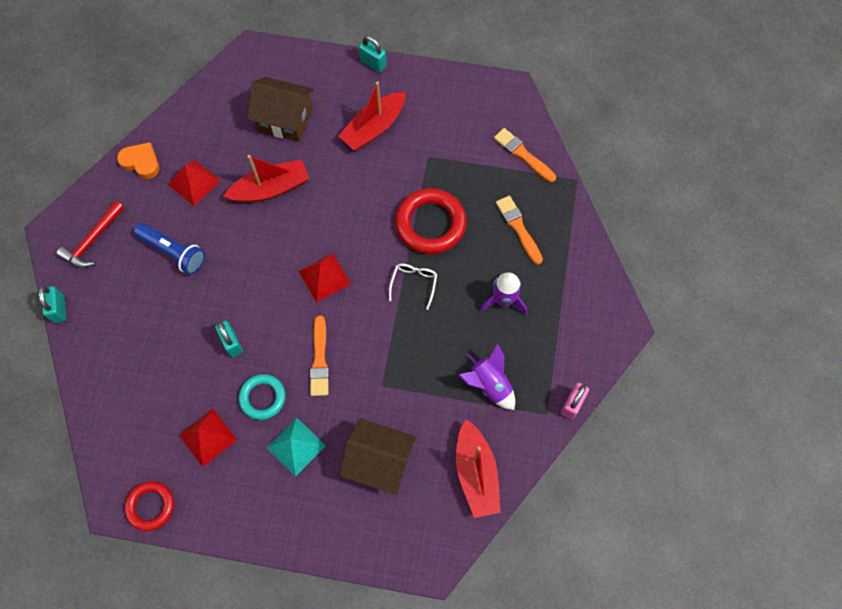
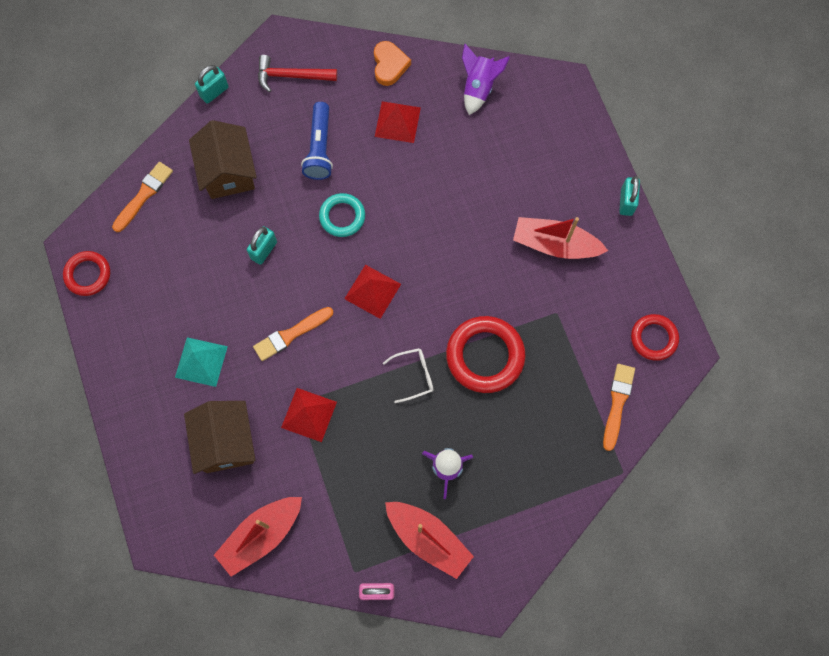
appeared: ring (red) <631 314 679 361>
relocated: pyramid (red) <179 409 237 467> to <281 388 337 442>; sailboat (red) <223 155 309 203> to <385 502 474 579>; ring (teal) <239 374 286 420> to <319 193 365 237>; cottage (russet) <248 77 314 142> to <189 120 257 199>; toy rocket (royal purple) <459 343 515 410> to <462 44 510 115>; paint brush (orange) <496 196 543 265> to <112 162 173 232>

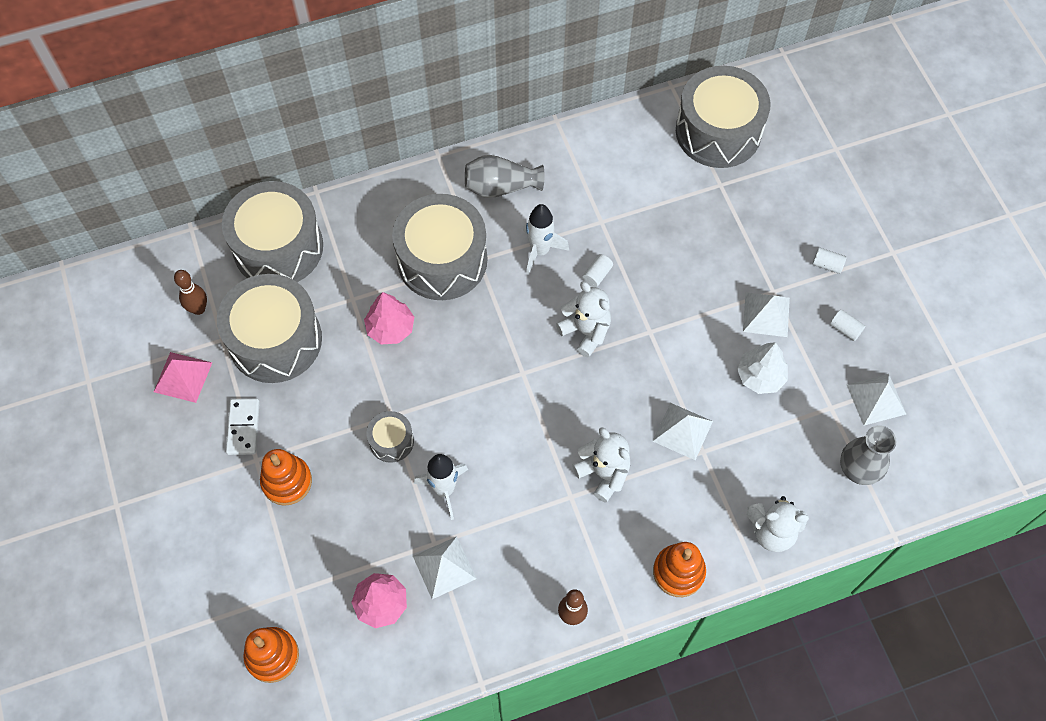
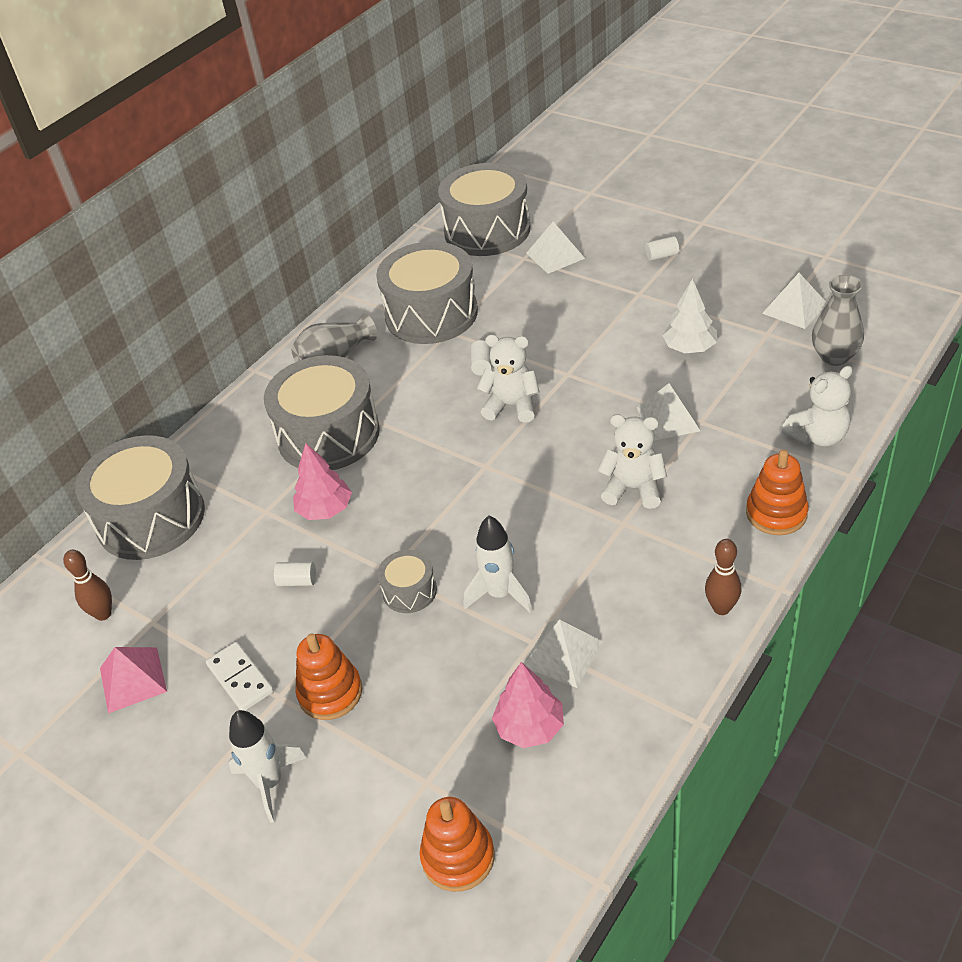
relocated: toy drum (gray) <217 274 322 383> to <376 241 478 344>; toy rocket (white) <523 204 569 275> to <228 710 307 823>; pyramid (white) <743 293 790 337> to <526 222 585 274>; cylinder shape (white) <830 309 865 341> to <274 562 316 586>

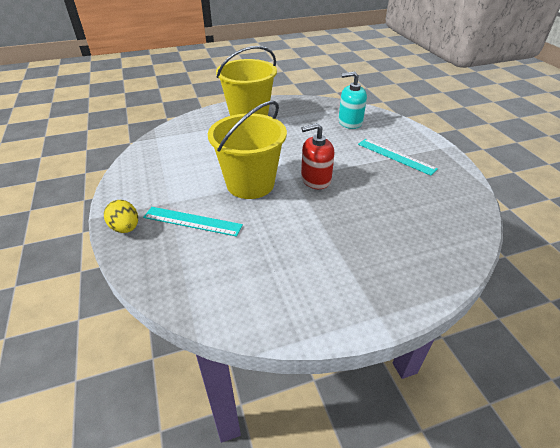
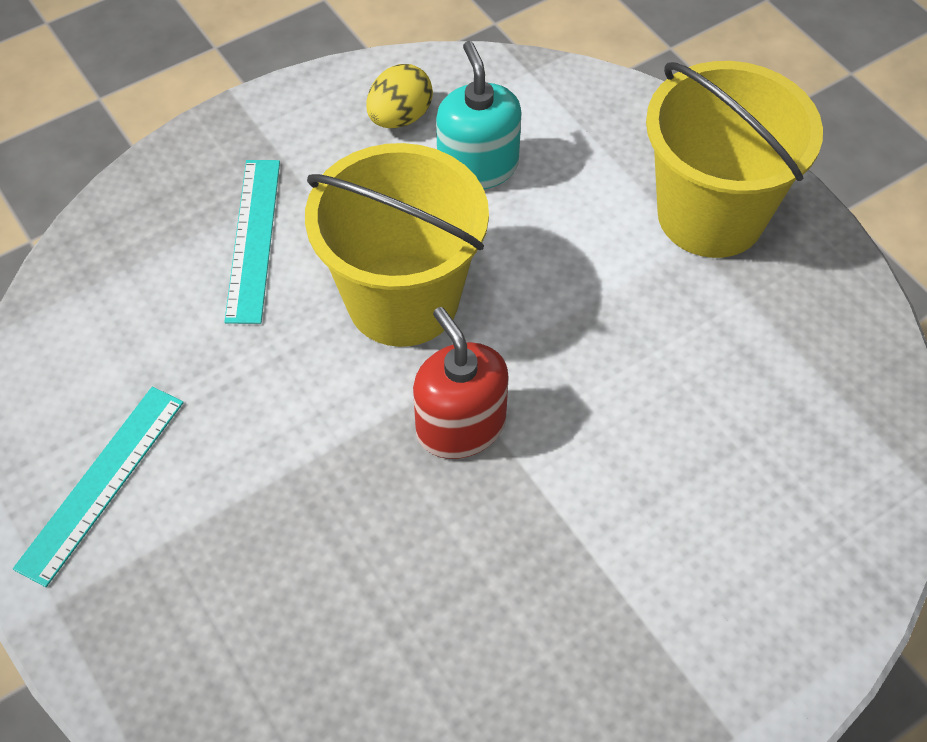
relocated: toy egg (golden) <104 200 138 233> to <366 64 433 128>; pump bottle (teal) <338 72 367 129> to <436 41 522 189>; straightedge (teal) <358 139 438 176> to <13 387 184 587>

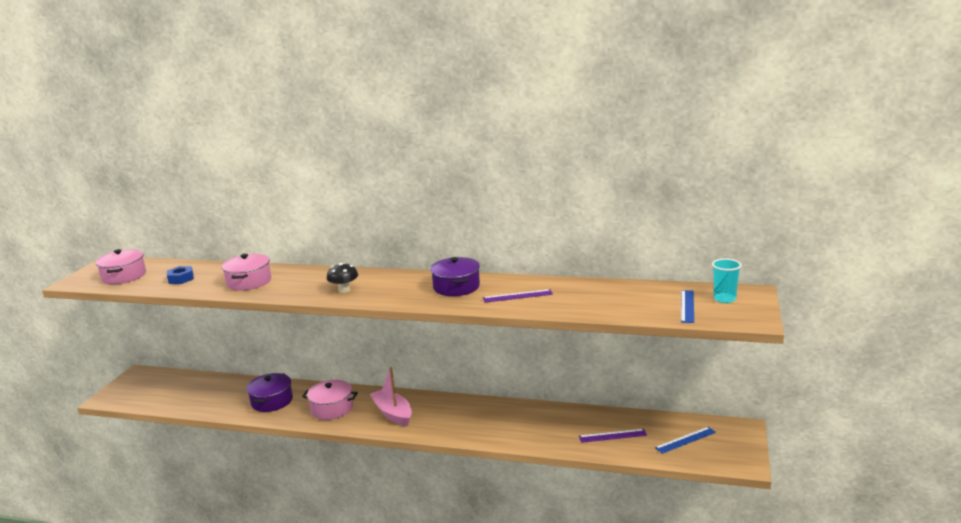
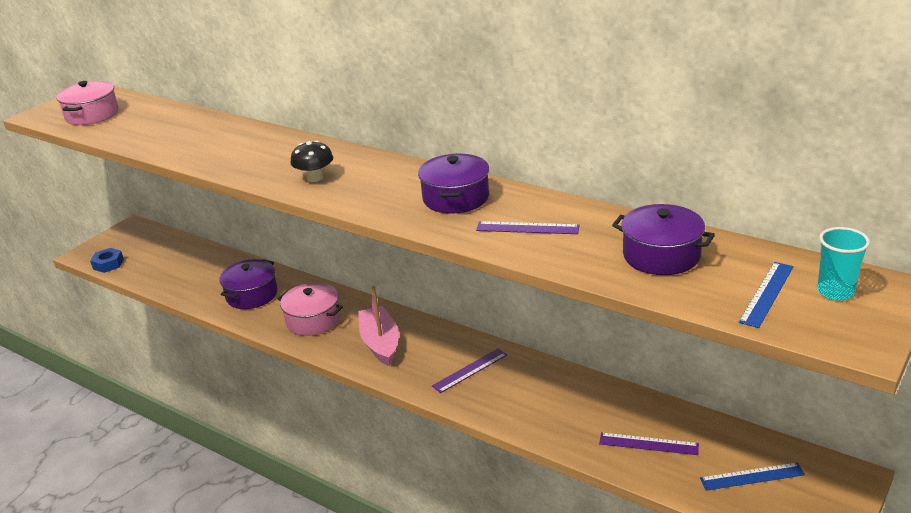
missing: stockpot (pink) <222 254 271 291>
appeared: straightedge (royal purple) <432 349 507 393>; stockpot (royal purple) <612 204 715 275>
relocated: nut (cobalt) <167 266 194 284> to <90 248 124 273>

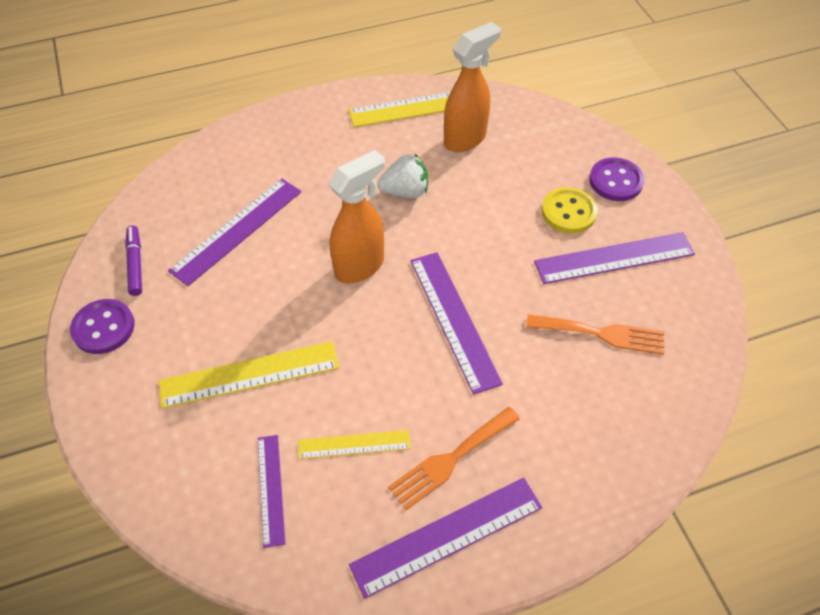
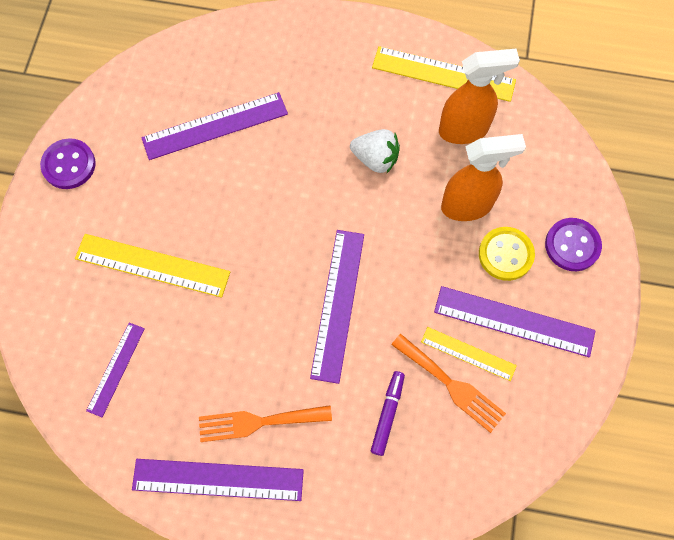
relocated: marker pen (royal purple) <125 225 142 296> to <371 371 405 456>; straightedge (golden) <298 430 411 459> to <421 327 517 381>; spray bottle (orange) <328 150 385 283> to <441 134 526 221>

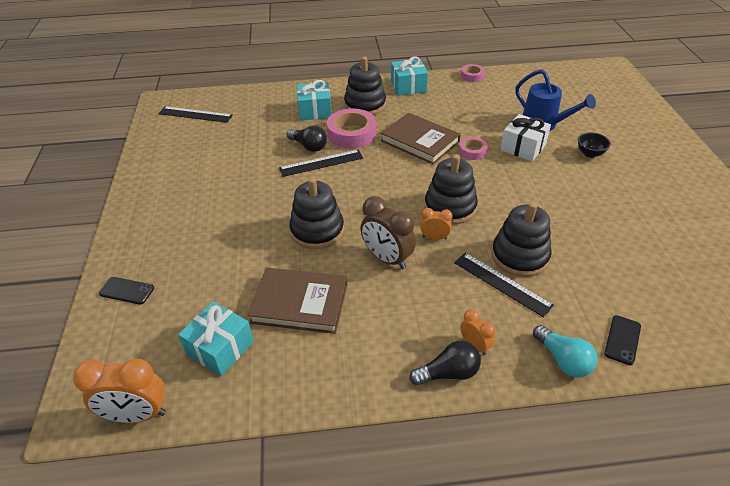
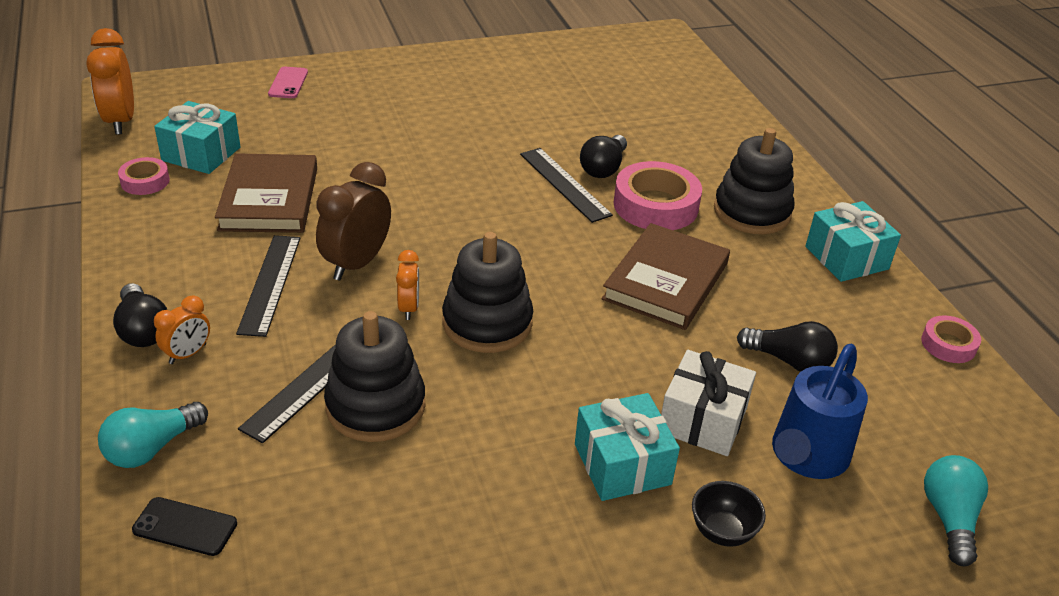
missing: ring stacker (black) <289 177 344 249>
appeared: lightbulb (black) <737 321 838 372>; lightbulb (teal) <924 455 988 566>
relocated: straightedge (black) <158 106 233 123> to <236 235 301 337>; present (teal) <297 80 332 120> to <575 393 680 501>; tape (pink) <459 137 488 160> to <118 157 170 195>
colour: mobile phone (black) <99 277 154 305> to mobile phone (pink) <268 67 308 98>

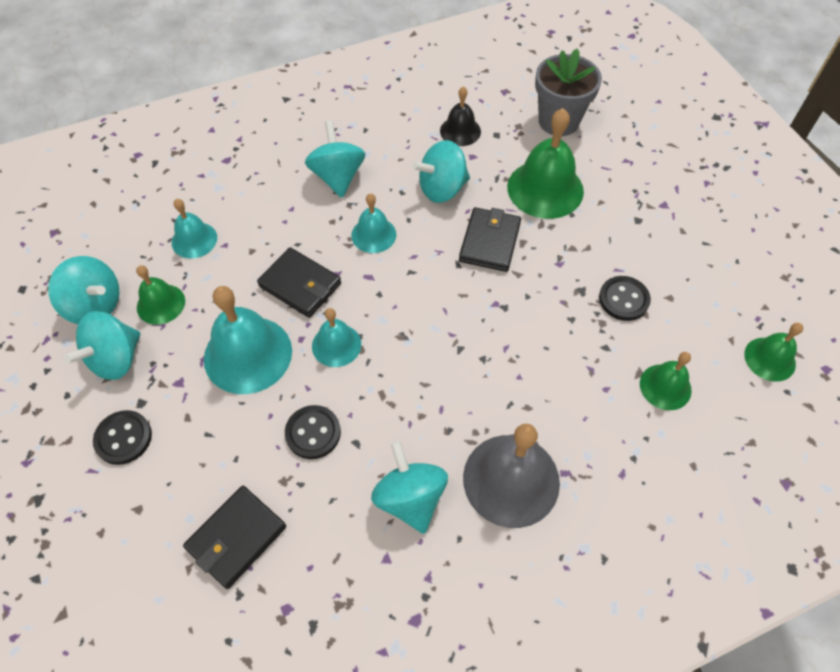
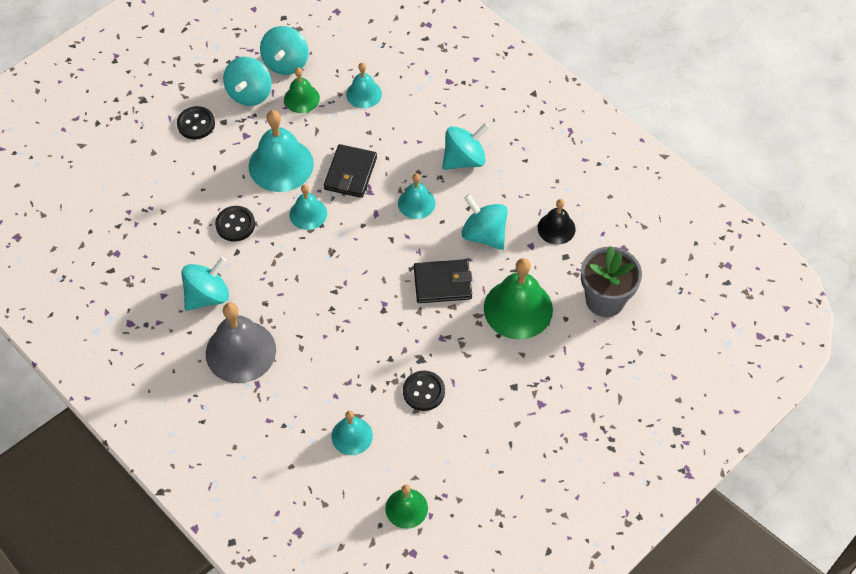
missing: card wallet (black) <183 486 286 589>
colour: bell (emerald) <640 352 692 410> to bell (teal) <332 411 373 455>
spun: toy top (teal) <64 311 140 380> = <223 57 272 106> 90 degrees counterclockwise

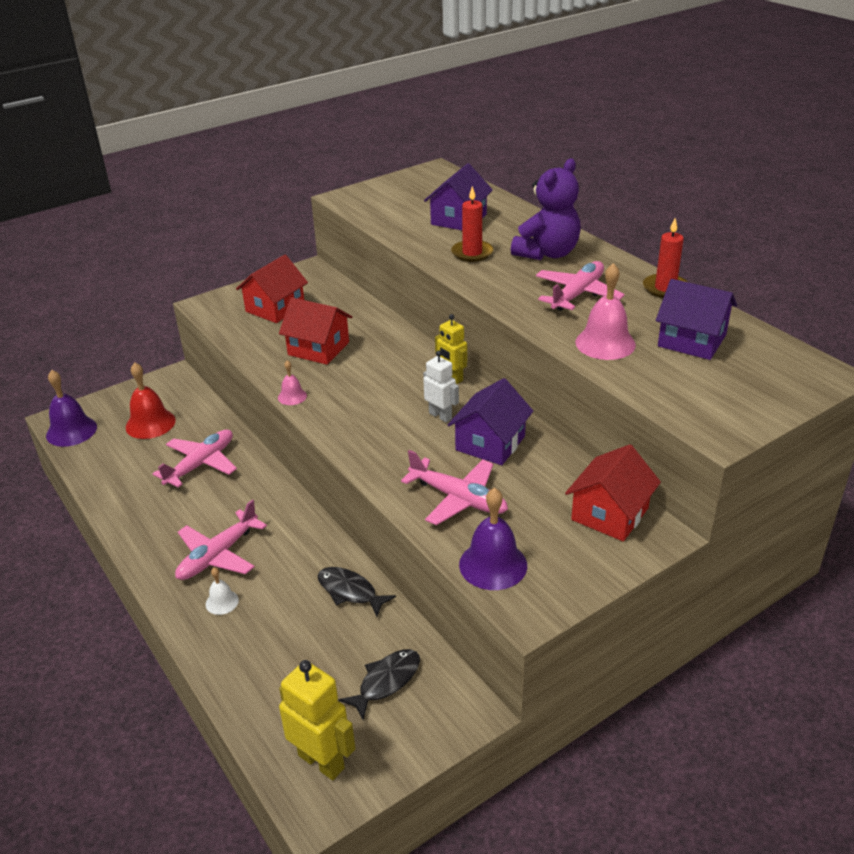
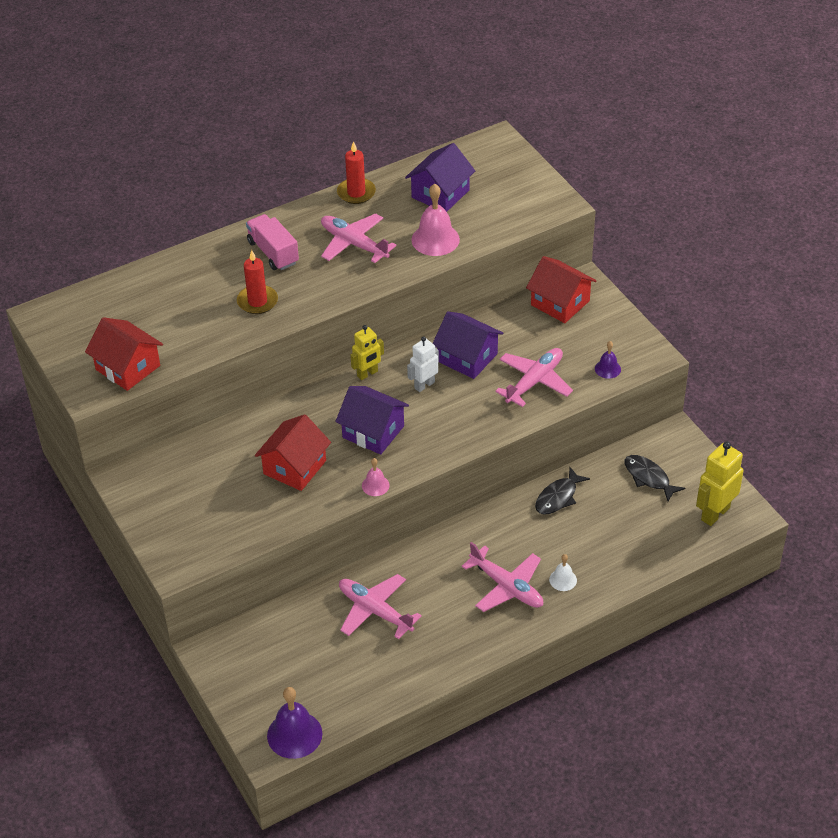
missing: bell (red) <126 362 176 439>
relocated: cottage (red) <236 255 308 323> to <85 317 163 391>; cottage (royal purple) <424 163 493 230> to <335 386 409 455>
exchanged: teddy bear (royal purple) <511 158 581 260> to lorry (pink) <246 214 299 270>
size: bell (royal purple) <459 488 527 590> = <595 341 621 379> x0.54

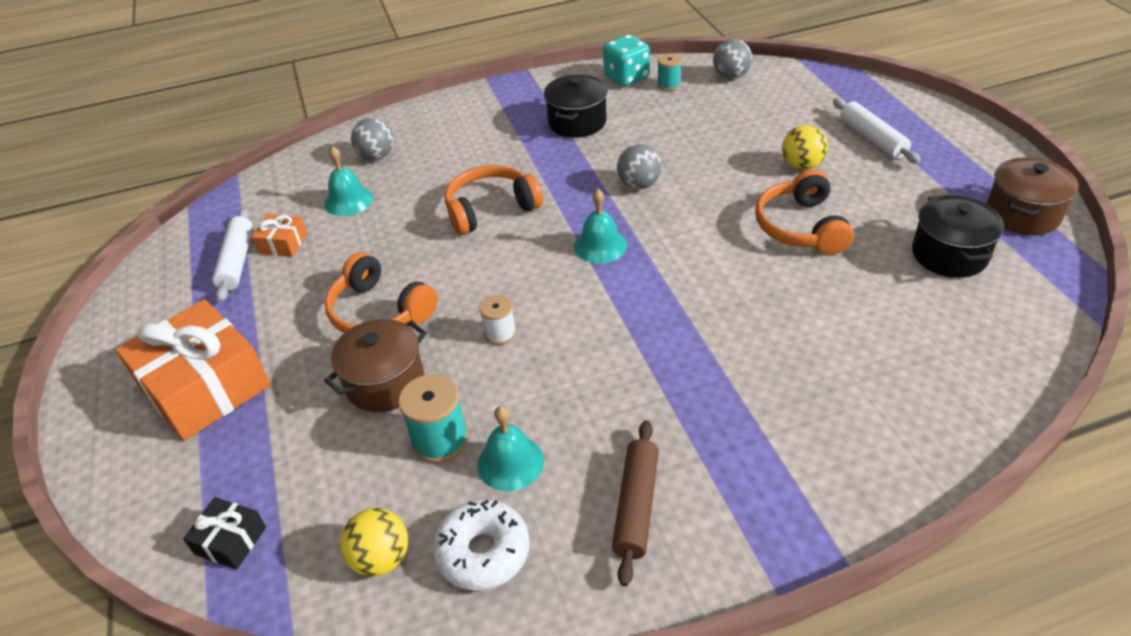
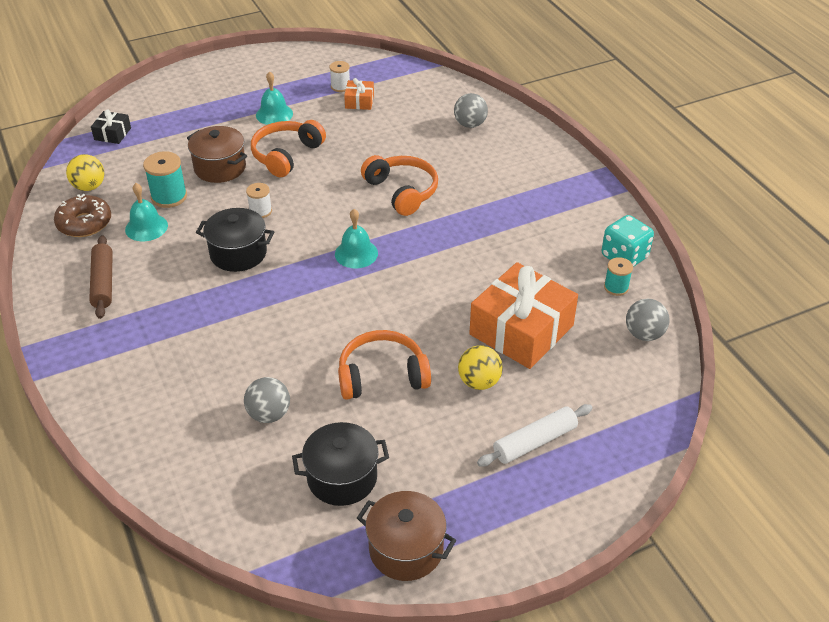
relocated: present (orange) <116 299 271 441> to <469 262 578 369>; bell (teal) <324 146 373 216> to <256 71 293 125>; stockpot (black) <544 74 607 138> to <196 208 274 272>; play ball (gray) <617 144 662 189> to <244 377 290 423>
exchanged: pastry roller (white) <212 208 253 302> to reel of thread (white) <329 61 350 92>
colour: glazed donut (white) <433 499 529 591> to glazed donut (russet) <54 194 111 237>
spun: pastry roller (russet) <612 420 659 586> = <89 235 113 319> 75 degrees clockwise

